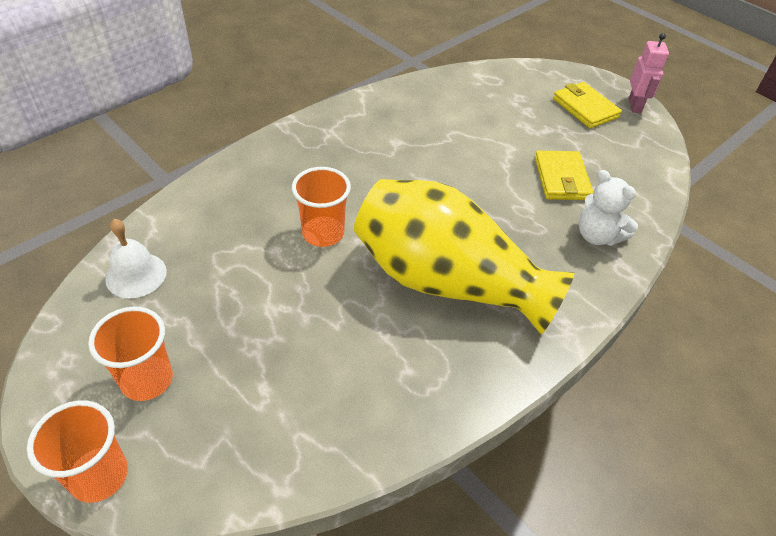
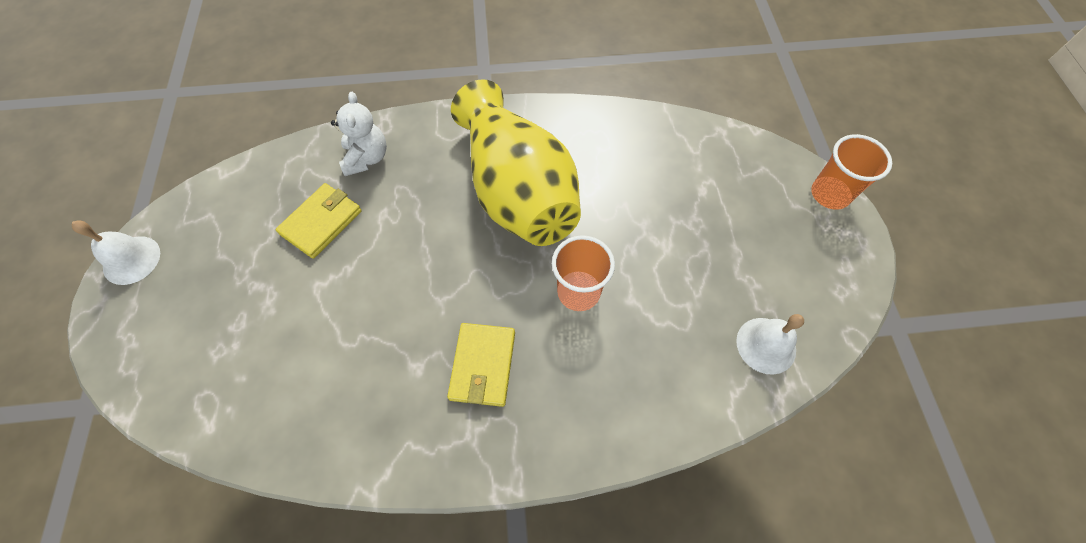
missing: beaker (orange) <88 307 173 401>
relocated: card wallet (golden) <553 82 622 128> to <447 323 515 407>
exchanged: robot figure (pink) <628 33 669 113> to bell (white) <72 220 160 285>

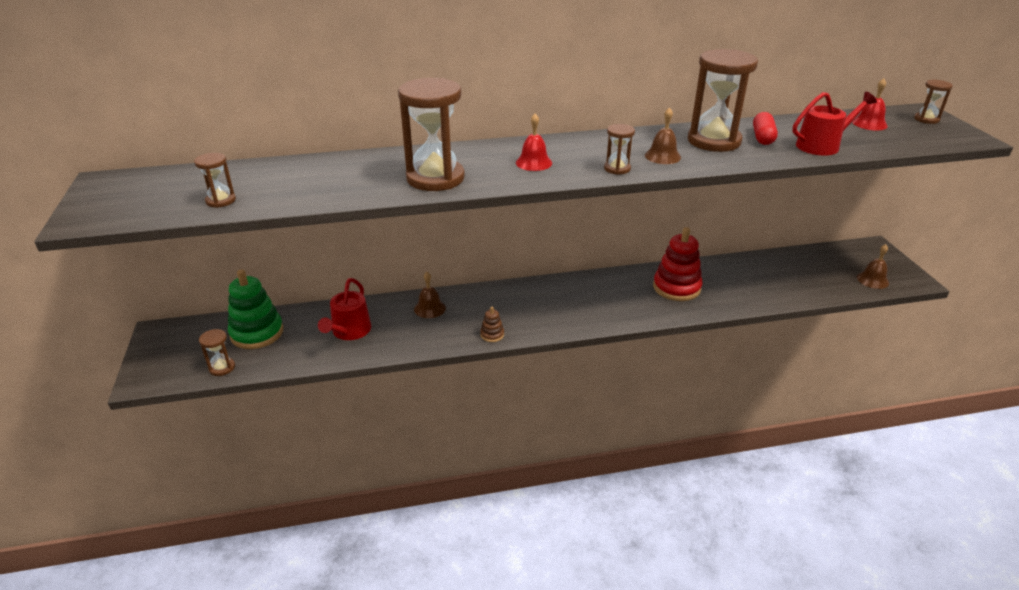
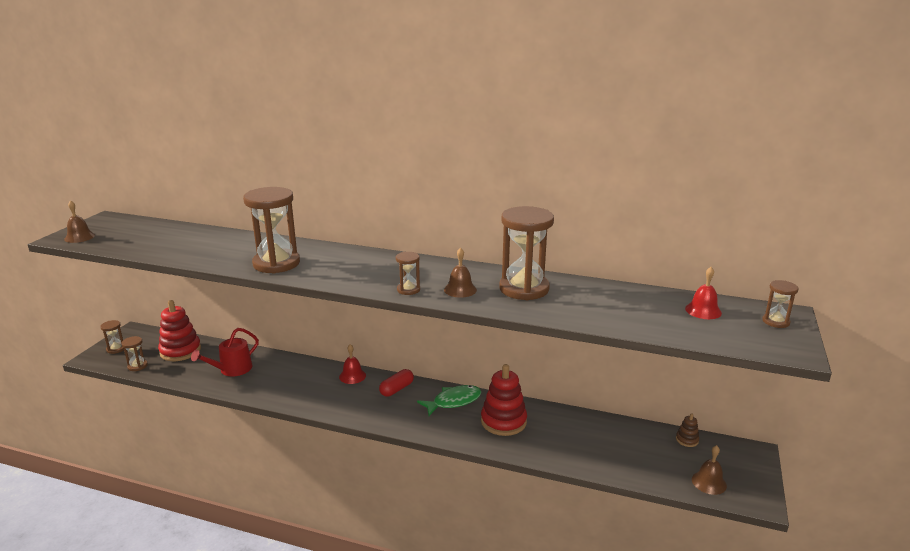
missing: watering can (red) <792 92 877 155>
appeared: fish (emerald) <417 385 481 416>
relocated: hourglass (russet) <194 153 236 208> to <100 320 124 354>; bell (russet) <414 272 446 318> to <64 200 95 243>; ring stacker (russet) <480 307 504 342> to <676 413 699 447>; bell (red) <516 114 552 171> to <339 344 366 384>; capsule (red) <753 112 778 145> to <379 369 414 397>
colour: ring stacker (emerald) <228 269 283 349> to ring stacker (red) <158 300 201 361>

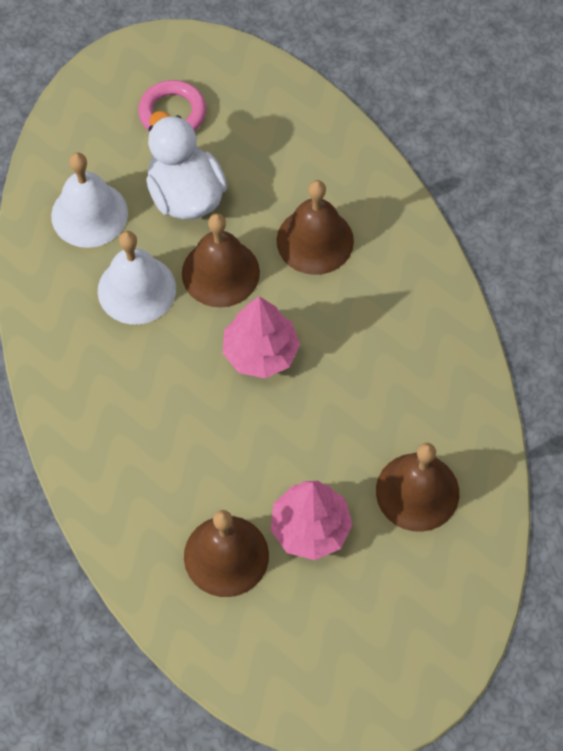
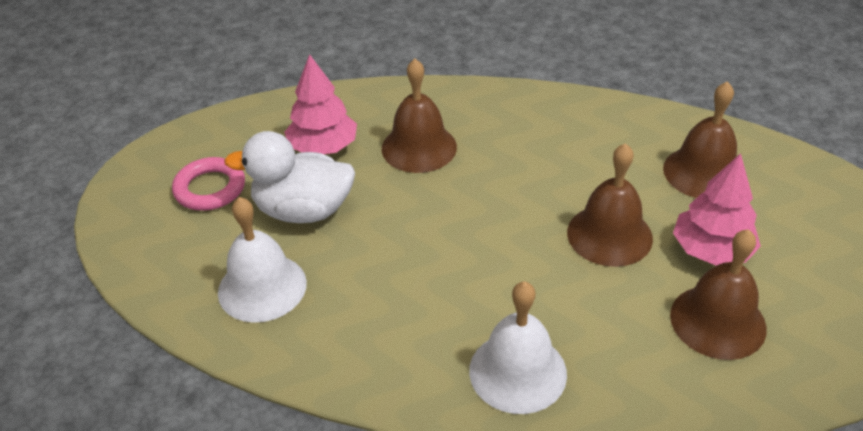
relocated: bell (white) <98 231 176 324> to <469 281 567 414>; bell (russet) <182 213 260 308> to <567 143 653 267>; tree (pink) <223 296 300 378> to <284 54 357 154>

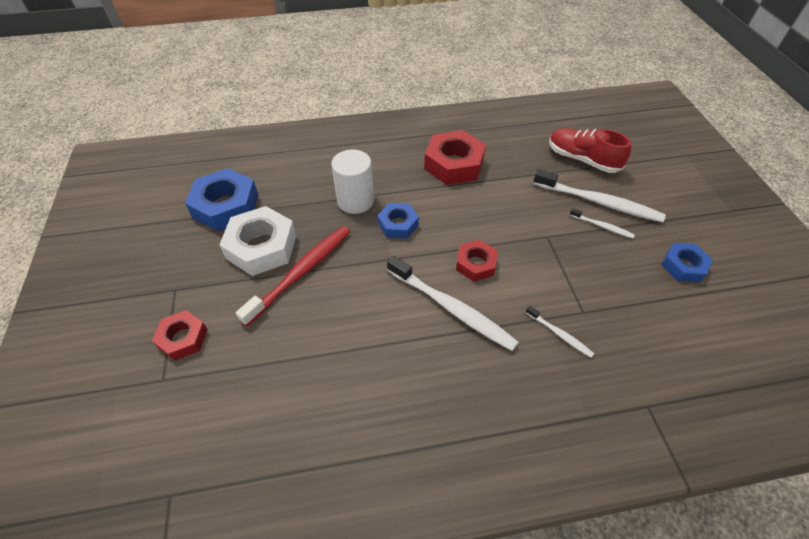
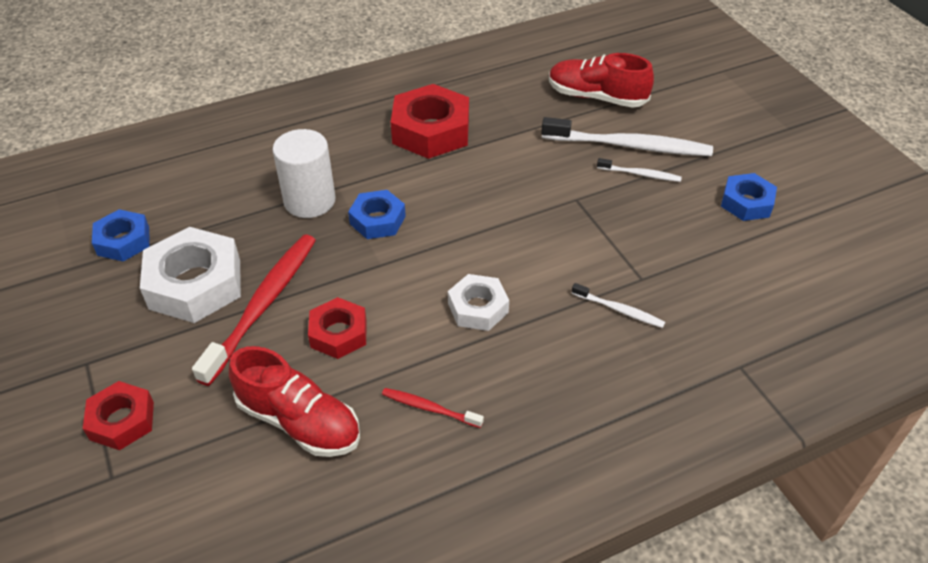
appeared: shoe (red) <229 346 360 457>; toothbrush (red) <382 388 484 428>
relocated: nut (red) <456 240 498 282> to <308 297 367 359>
exchanged: toothbrush (white) <387 256 519 351> to nut (white) <448 274 509 331>
size: nut (cobalt) <185 168 258 231> = <92 209 149 262> x0.59

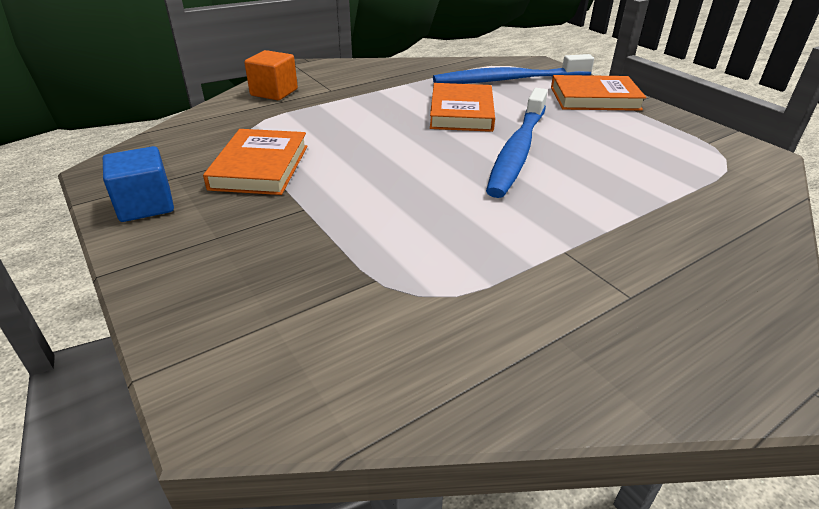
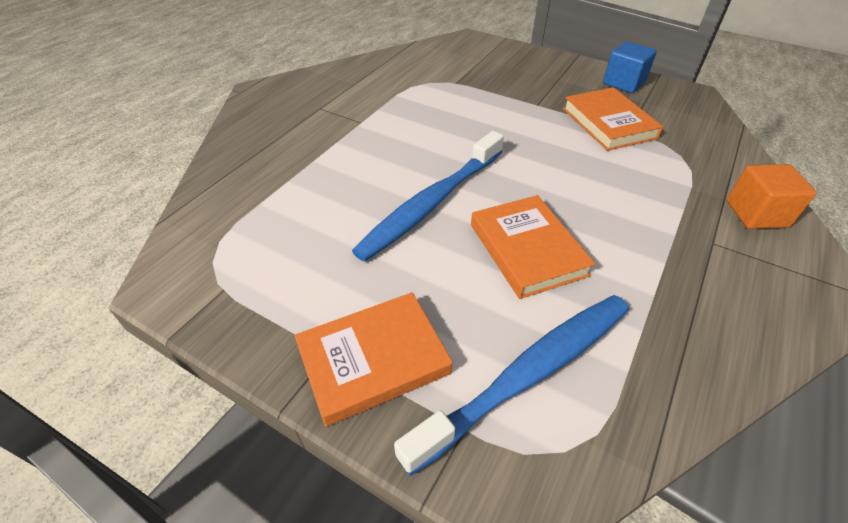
spun: toothbrush (cobalt) <486 88 548 198> = <352 131 504 262> 135 degrees counterclockwise

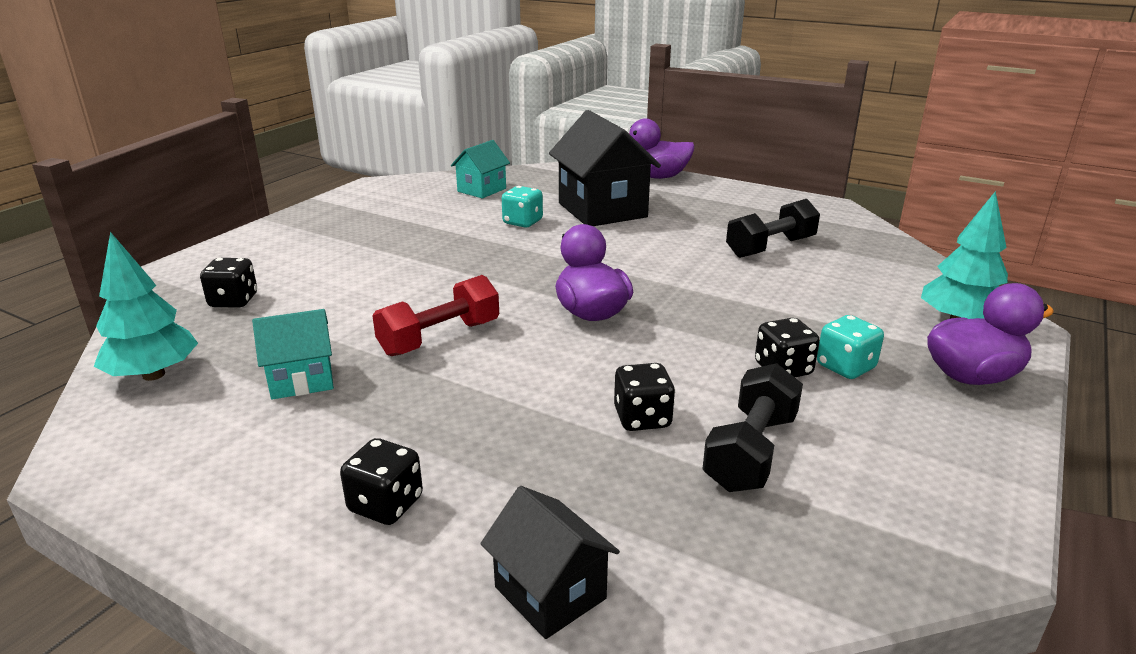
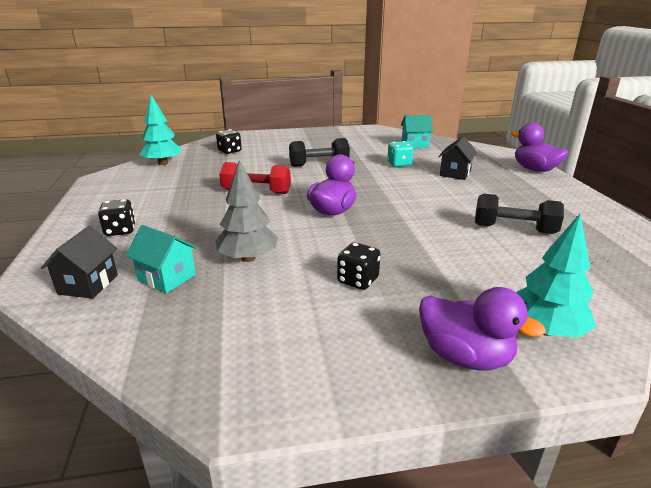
missing: die (teal) <817 315 884 379>
relocated: cottage (teal) <252 309 334 400> to <125 225 197 293>; hand weight (black) <703 363 803 492> to <289 138 350 167>
exchanged: die (black) <614 363 675 431> to tree (gray) <215 160 278 262>
size: cottage (black) <549 110 661 226> = <438 136 477 180> x0.54

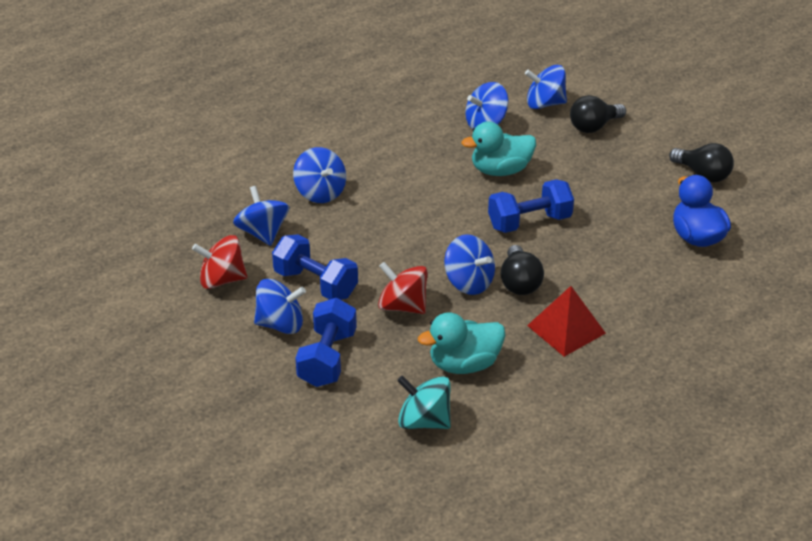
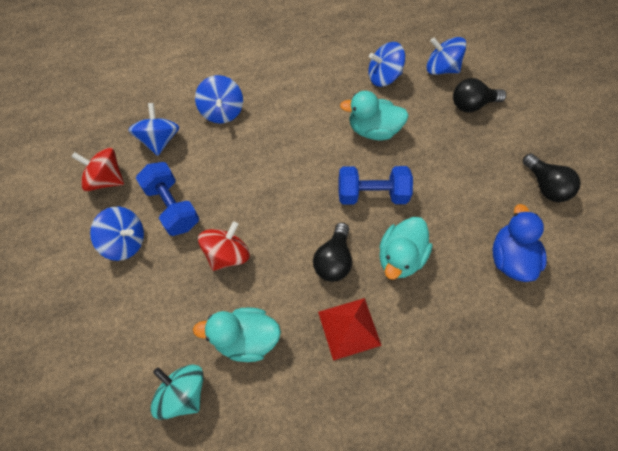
missing: hand weight (cobalt) <295 298 357 387>; toy top (cobalt) <444 234 495 295>
appeared: duck (teal) <379 217 433 280>
spun: toy top (red) <378 262 427 314> = <198 221 250 271> 75 degrees clockwise

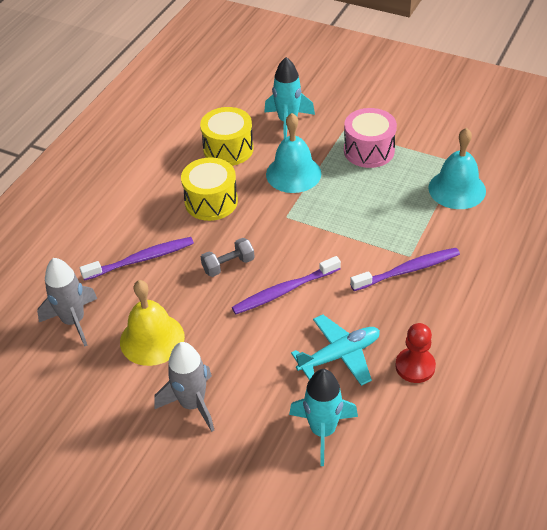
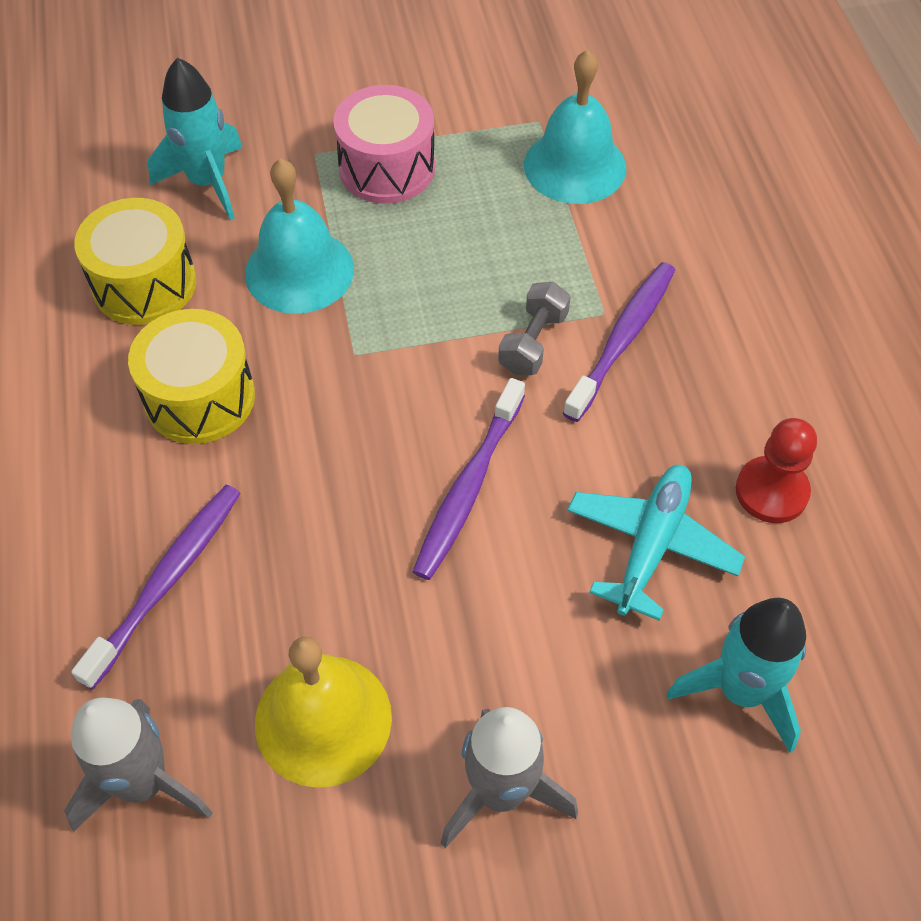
relocated: hand weight (gray) <201 238 255 277> to <498 282 570 375>

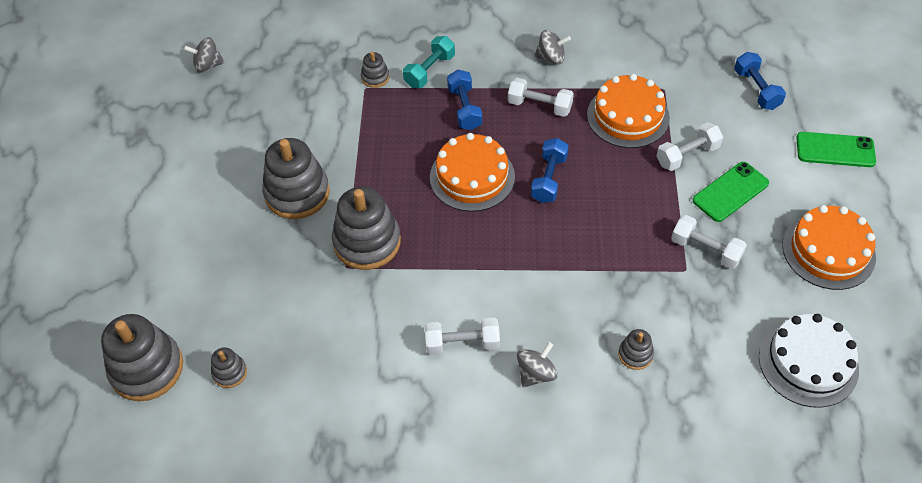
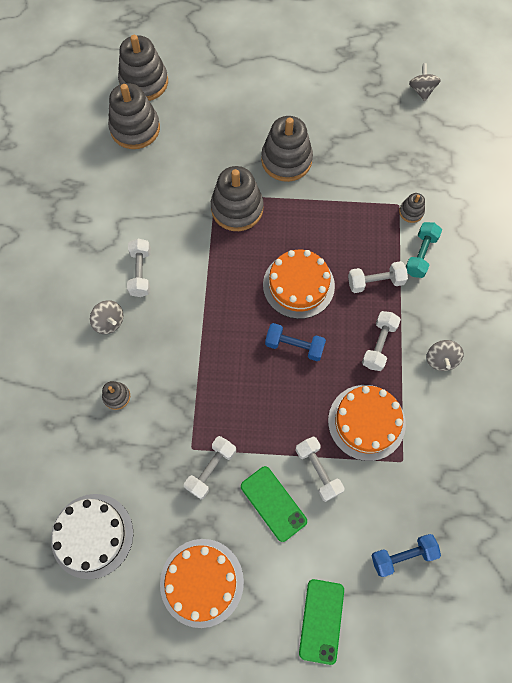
colour: hand weight (cobalt) <447 70 482 130> to hand weight (white) <348 261 408 293>
spun: hand weight (teal) <403 36 455 88> = <406 222 442 278> 75 degrees clockwise
size: ring stacker (gray) <211 347 247 388> = <108 83 160 149> x2.12

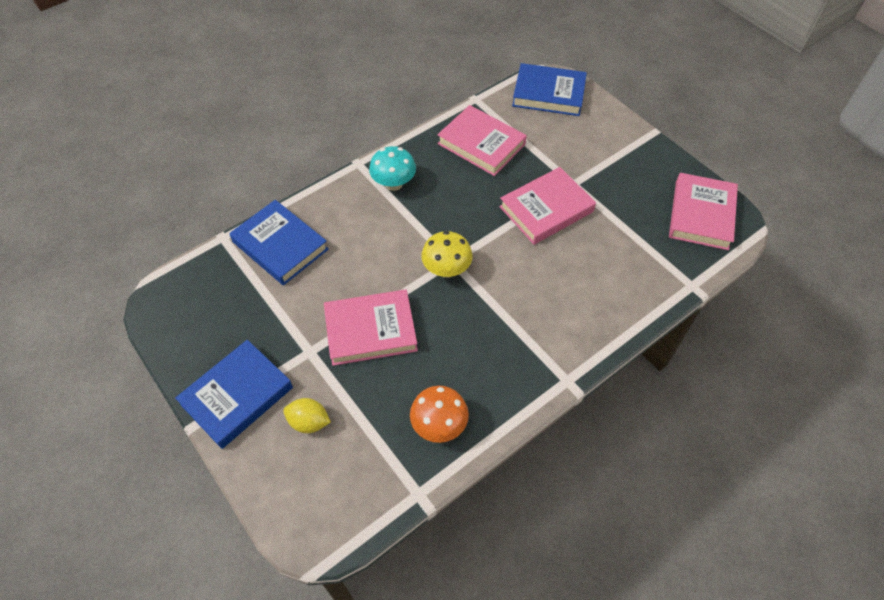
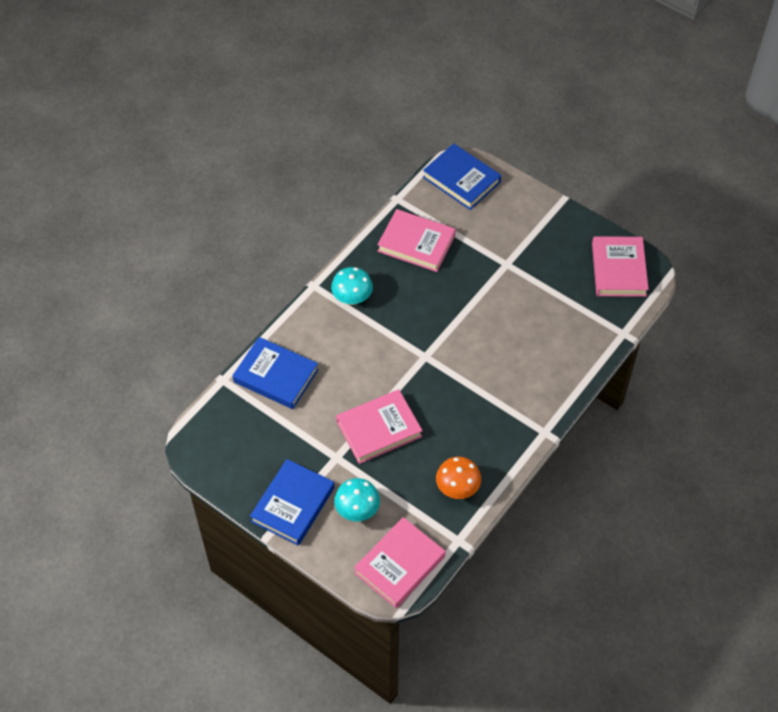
missing: fungus (golden) <421 231 473 278>
relocated: book (pink) <499 167 596 245> to <354 517 445 608>
exchanged: citrus fruit (golden) <283 398 331 433> to fungus (teal) <334 478 380 521>
spun: book (cobalt) <512 63 587 116> = <423 143 501 210> 45 degrees clockwise

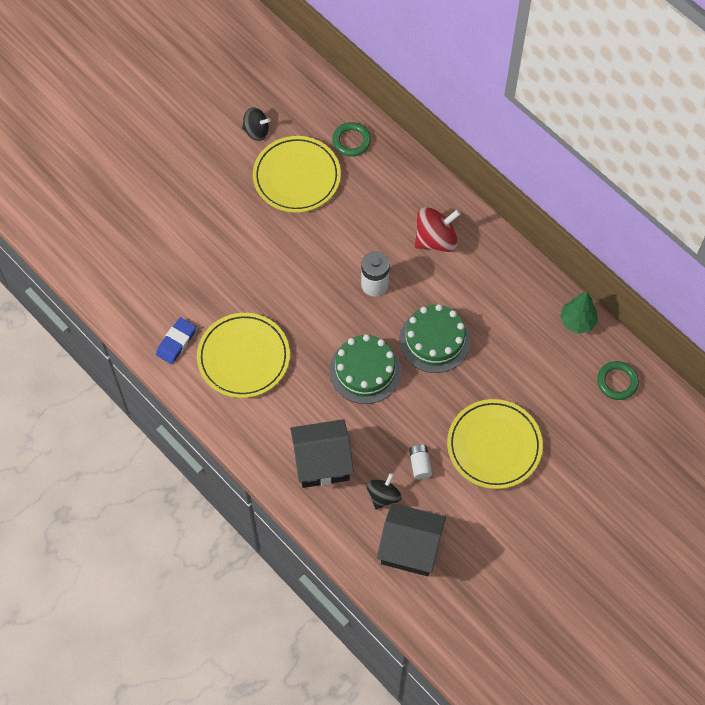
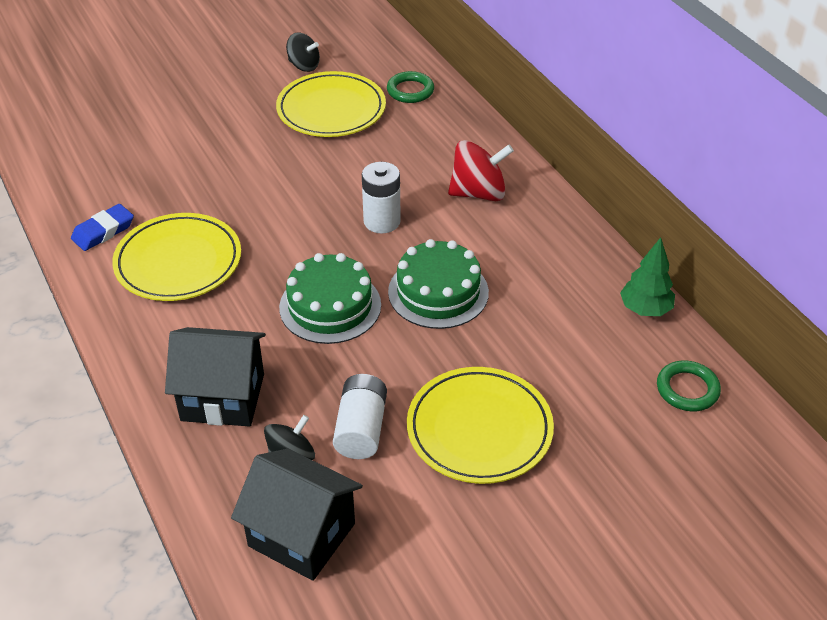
size: battery (white) <409 444 432 479> = <333 374 387 459> x1.58

